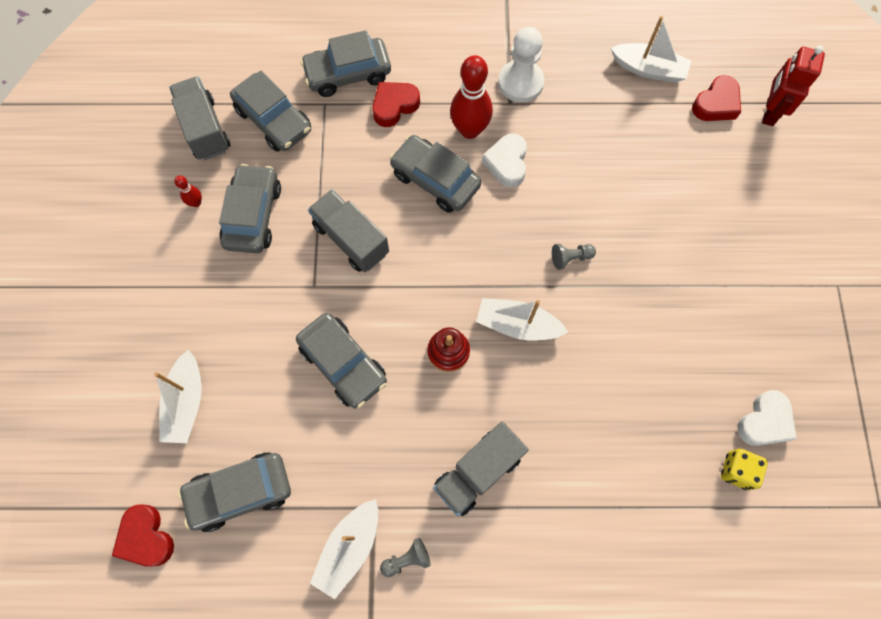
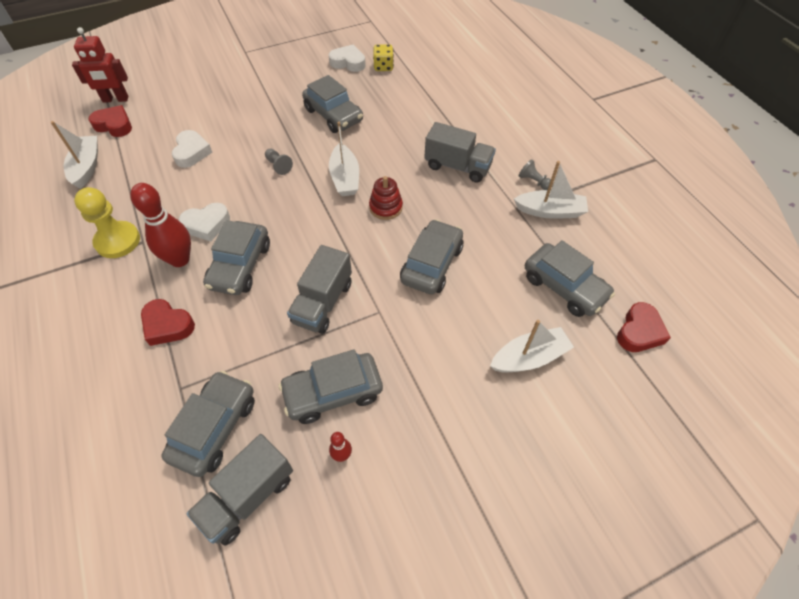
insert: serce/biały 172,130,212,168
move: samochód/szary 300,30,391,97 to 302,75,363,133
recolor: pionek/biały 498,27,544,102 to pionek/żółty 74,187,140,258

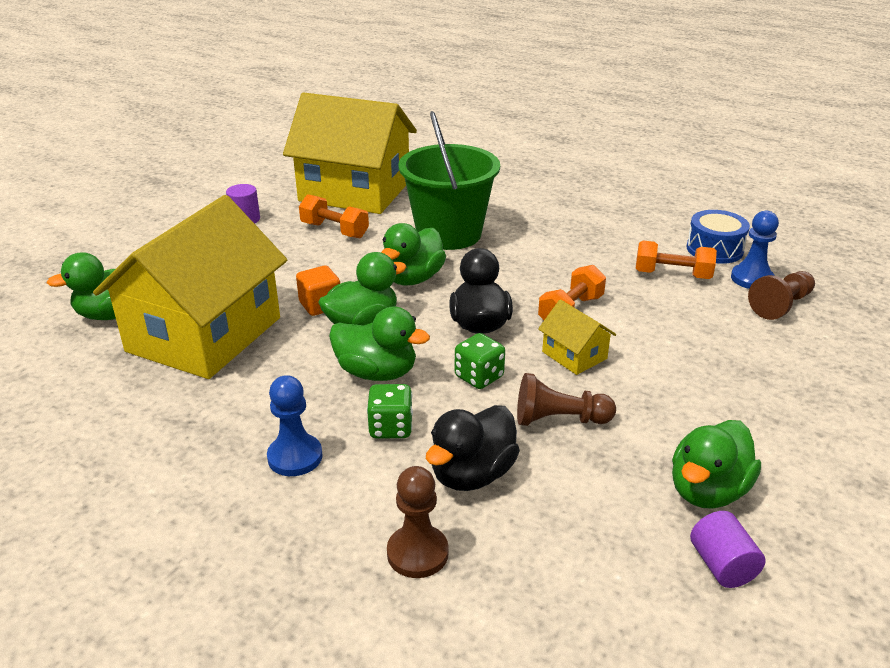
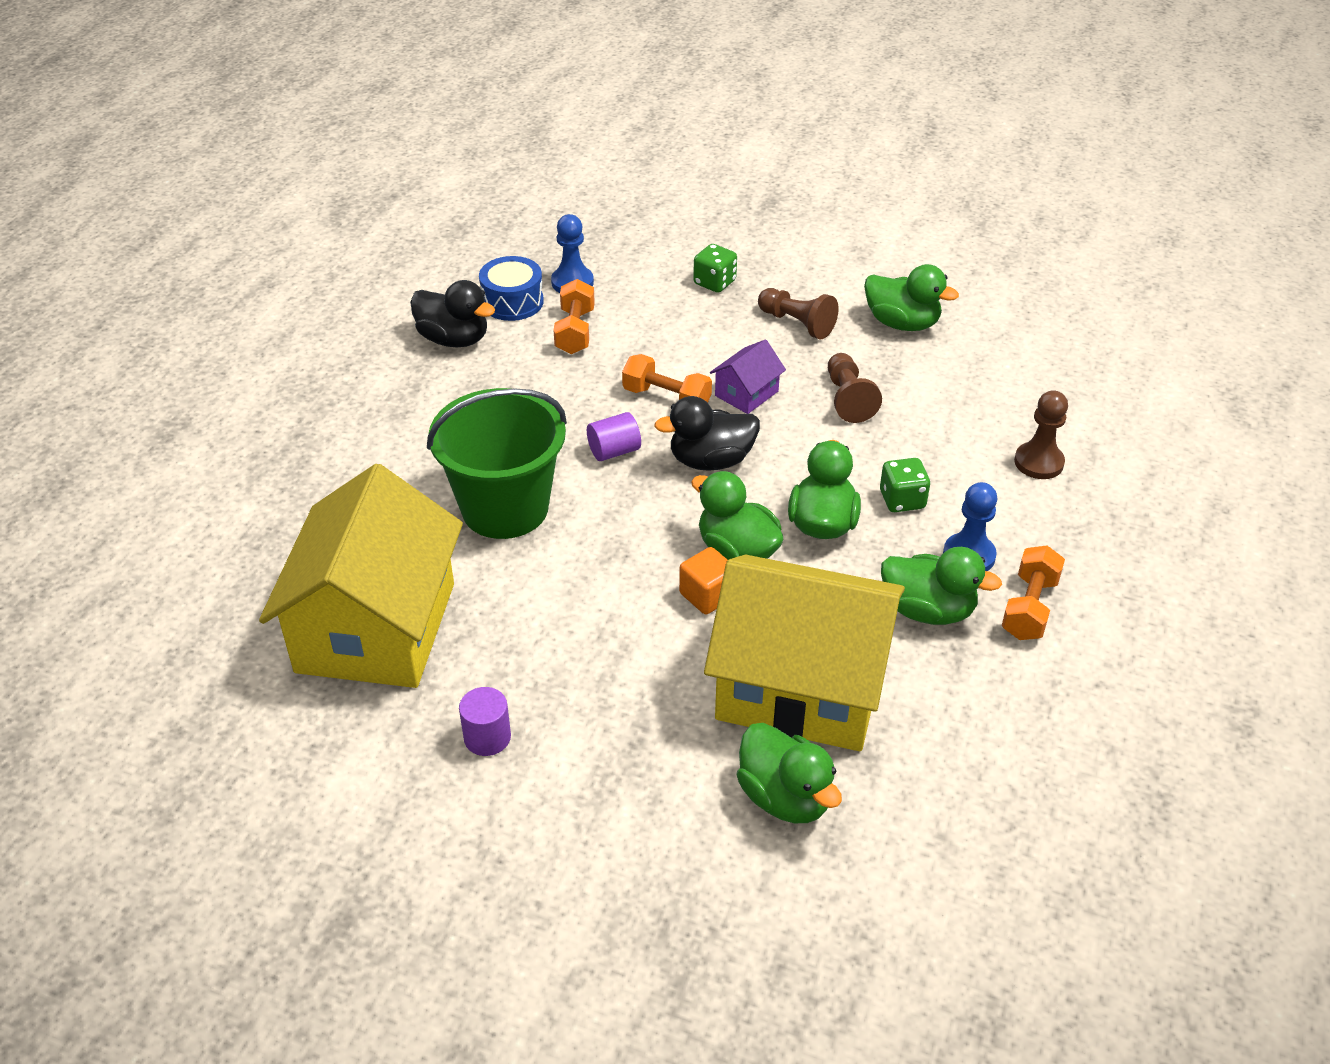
move: hantel/pomarańczowy 299,194,369,238 to 1002,545,1065,640; kaczka/zielony 381,223,446,285 to 881,547,1002,625; kaczka/czarny 426,405,520,491 to 410,280,495,347; kostka do gry/zielony 455,333,505,389 to 693,244,737,293; walec/fioletowy 690,511,765,588 to 587,412,641,461; pionek/brązowy 748,271,815,320 to 758,288,839,339
recolor: domek/żółty 538,300,616,375 to domek/fioletowy 710,339,786,414

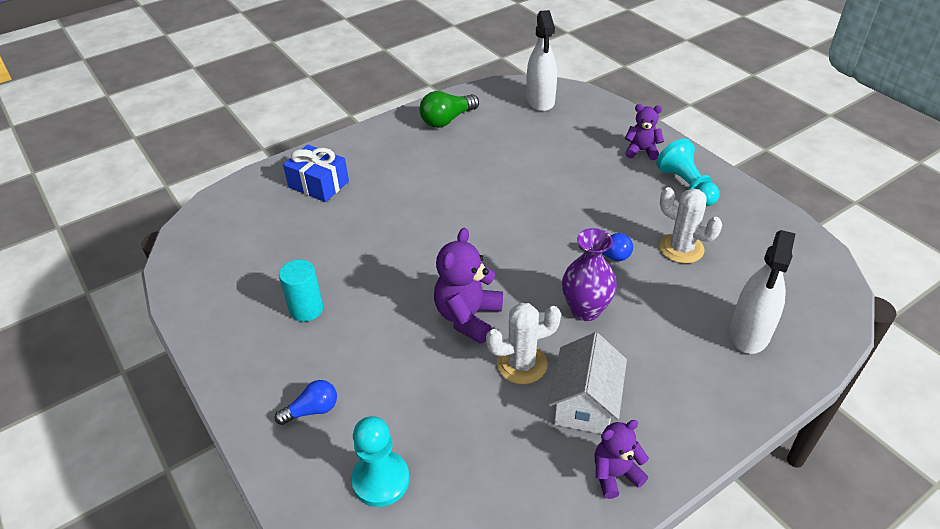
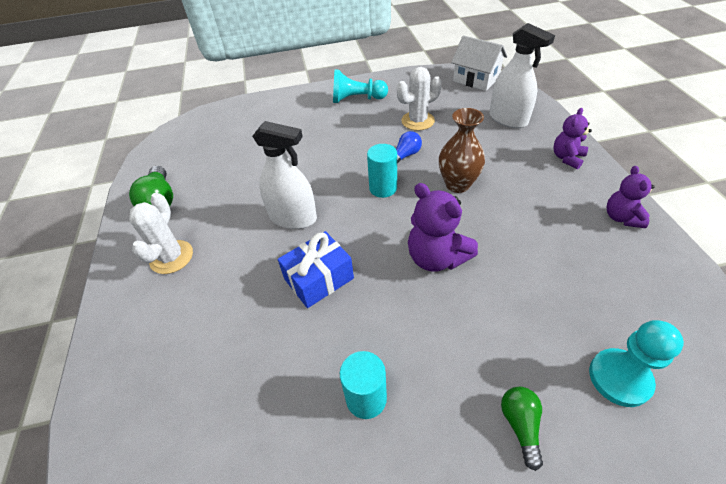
insert: walec/turkusowy 367,144,397,198
move: prezent/niebieski 283,145,349,202 to 278,231,354,308; kaktus/biały 486,303,561,384 to 129,193,193,274; spryskiwacz/biały 526,10,557,112 to 252,121,317,229; domek/biały 548,332,627,434 to 451,35,507,91; miś/fioletowy 625,104,664,160 to 553,108,592,169
recolor: żarówka/niebieski 275,380,337,425 to żarówka/zielony 501,387,543,471; wazon/fioletowy 562,228,617,321 to wazon/brązowy 439,108,485,193

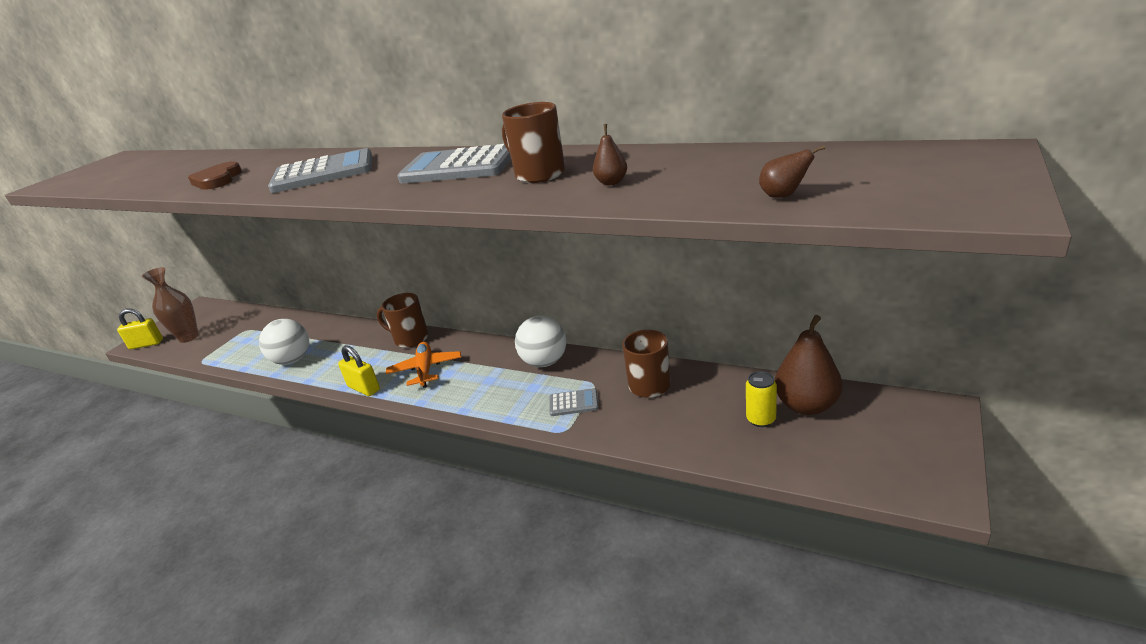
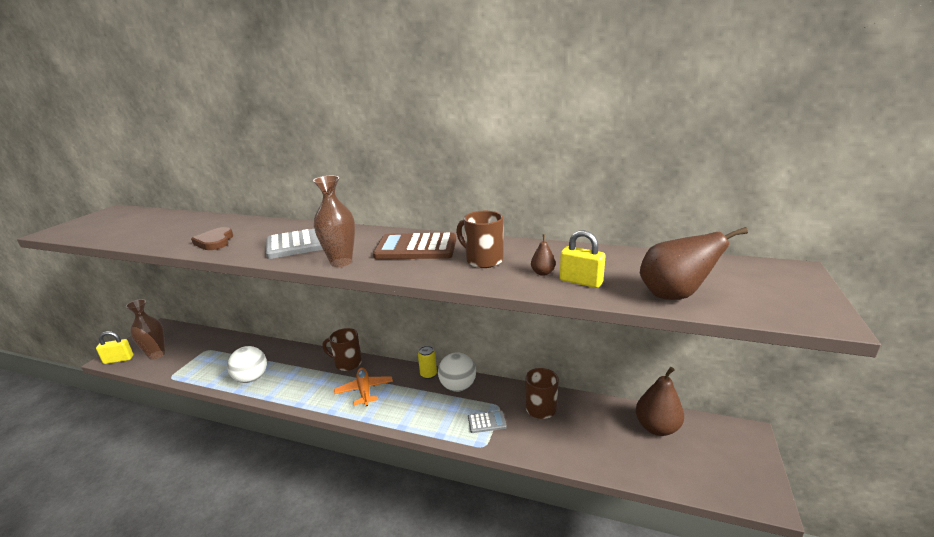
insert: wazon/brązowy 313,176,355,267
move: kłódka/żółty 338,345,380,396 to 560,230,606,288; puszka/żółty 746,371,777,427 to 418,346,437,379
recolor: kalkulator/szary 397,144,511,183 to kalkulator/brązowy 373,233,456,259
resize: gruszka/brązowy 759,145,825,198 = 640,227,748,300 x2.17

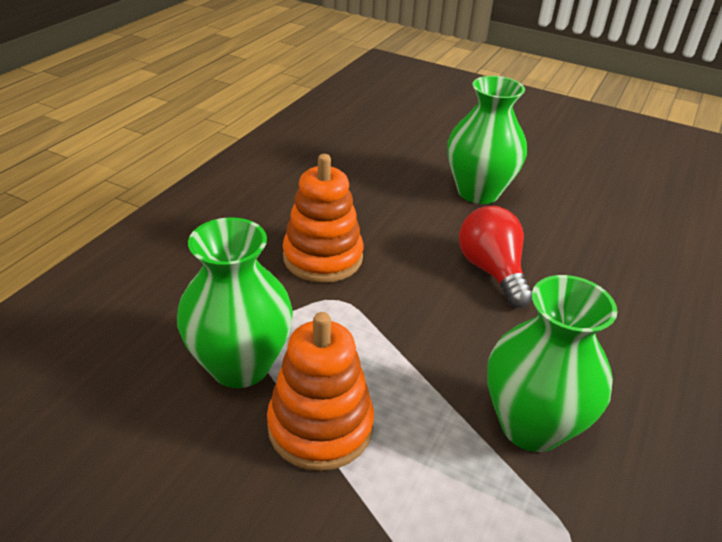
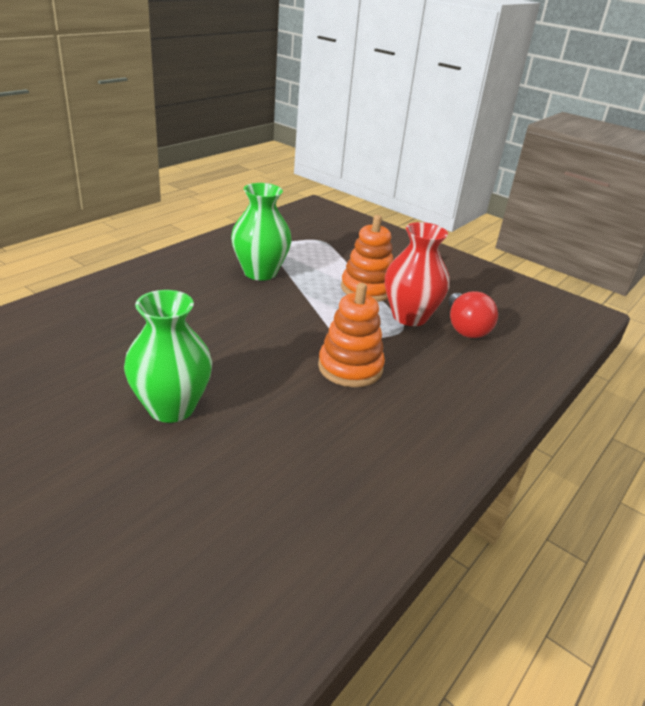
move: żarówka/czerwony 459,206,532,308 to 448,291,498,338
recolor: wazon/zielony 177,217,293,388 to wazon/czerwony 385,222,450,326

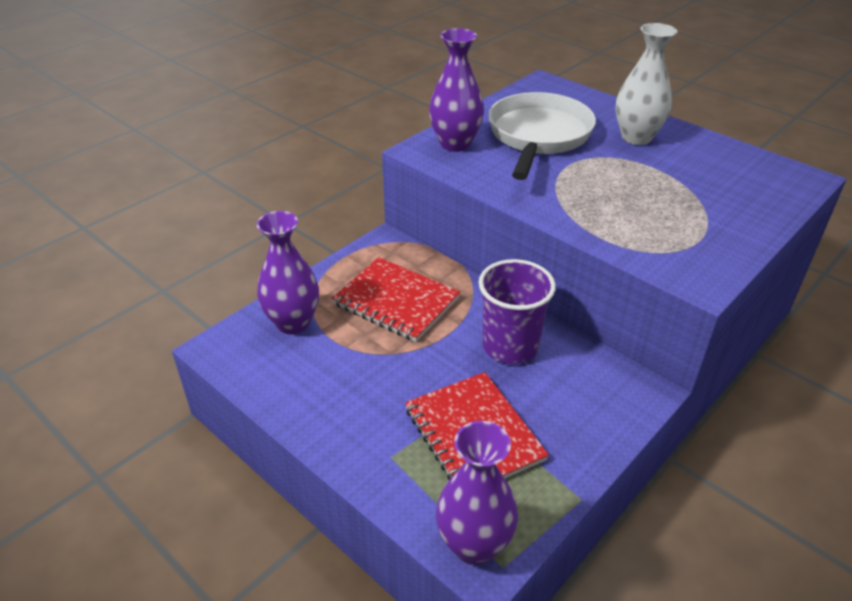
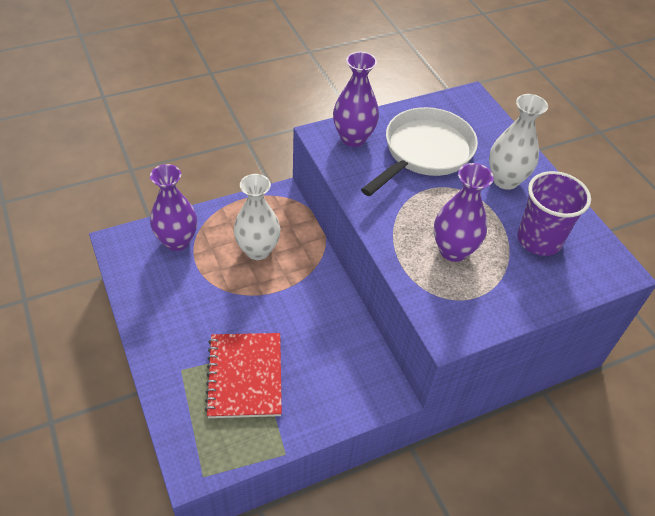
move: wazon/fioletowy 436,421,518,565 to 434,163,494,262; szklanka/fioletowy 478,259,556,364 to 517,171,591,256
replace: zeszyt/czerwony 332,257,460,342 to wazon/biały 234,174,280,260

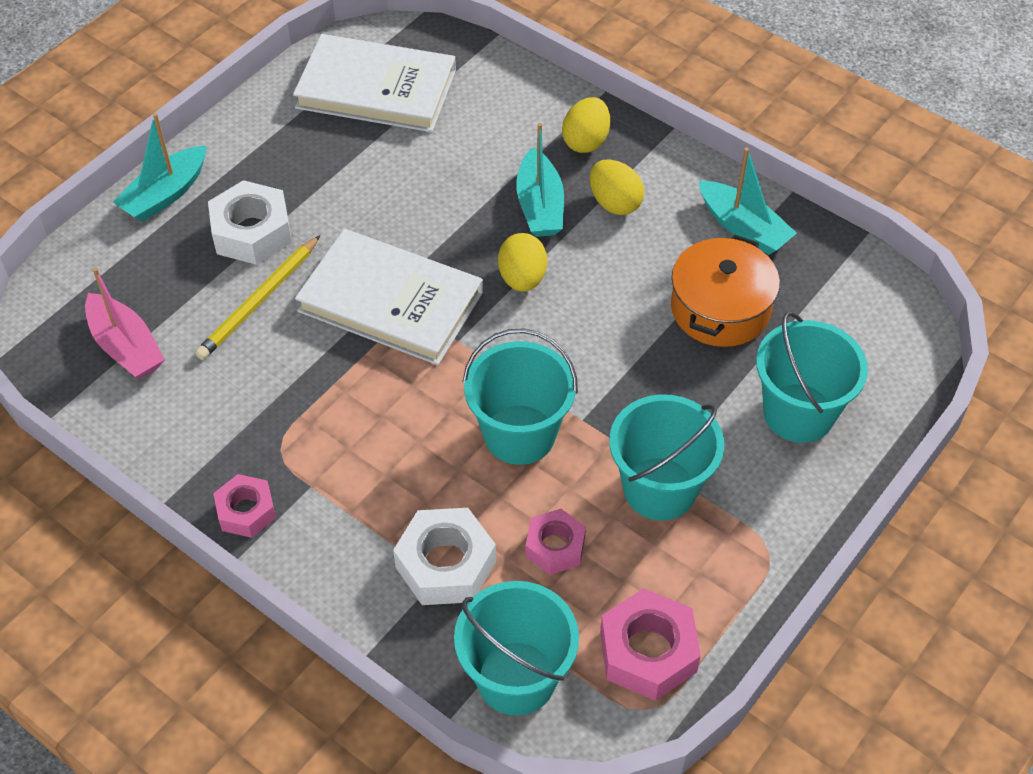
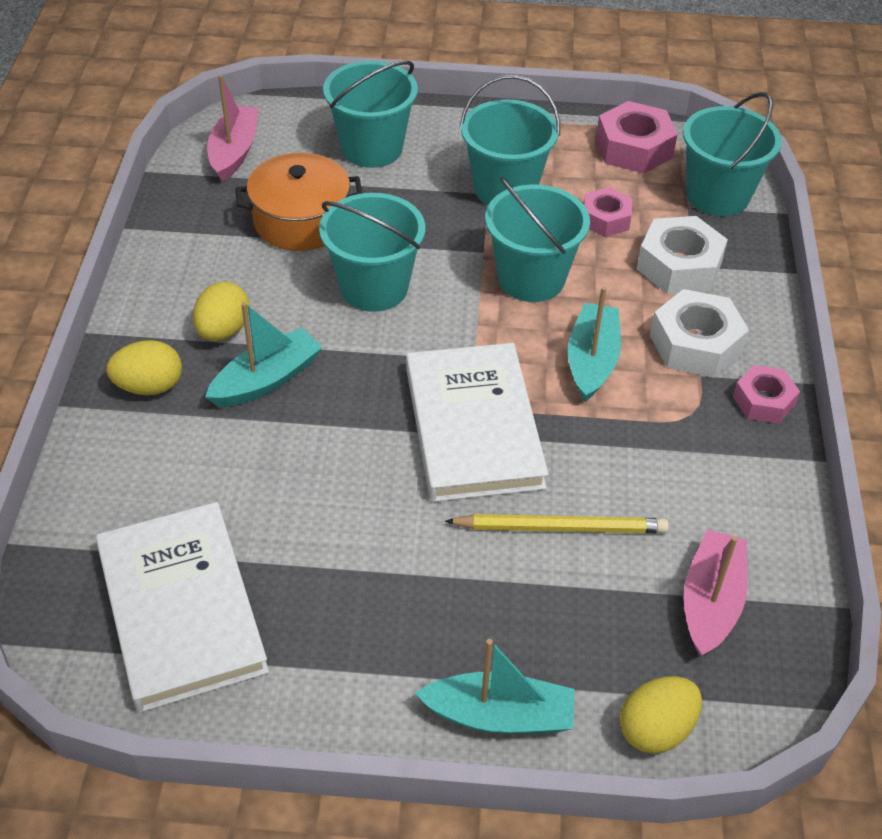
insert: łódka/różowy 207,75,259,182; wiadro/turkusowy 319,193,425,312
move: nakrętka/biały 208,180,292,265 to 650,289,749,377; jajko/żółty 498,233,547,292 to 620,676,702,754; łódka/turkusowy 699,148,797,255 to 568,287,621,402

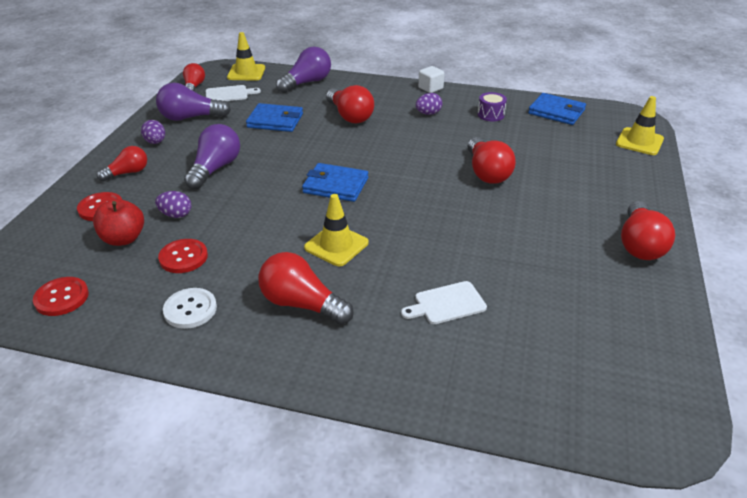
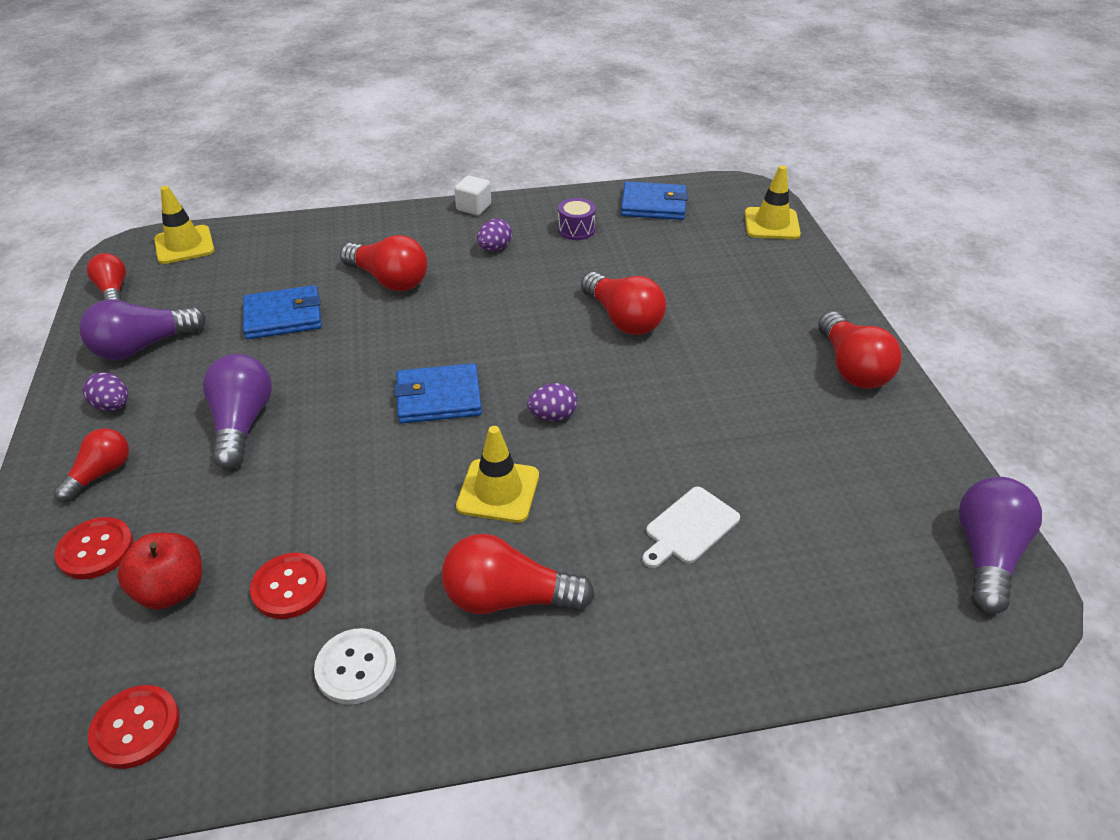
delete: deska do krojenia/biały 205,85,261,101
move: jajko/fioletowy 155,191,191,218 to 527,383,577,421; żarówka/fioletowy 276,47,331,93 to 959,477,1042,614

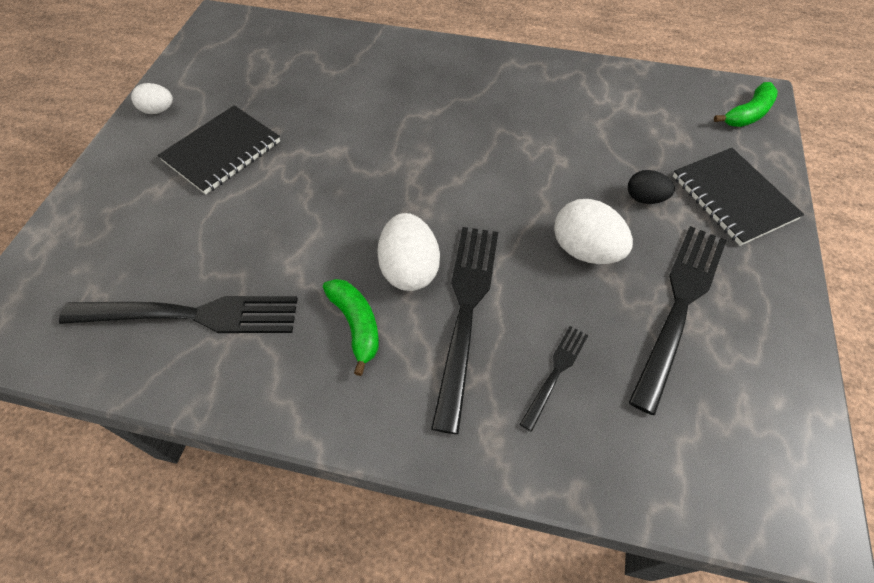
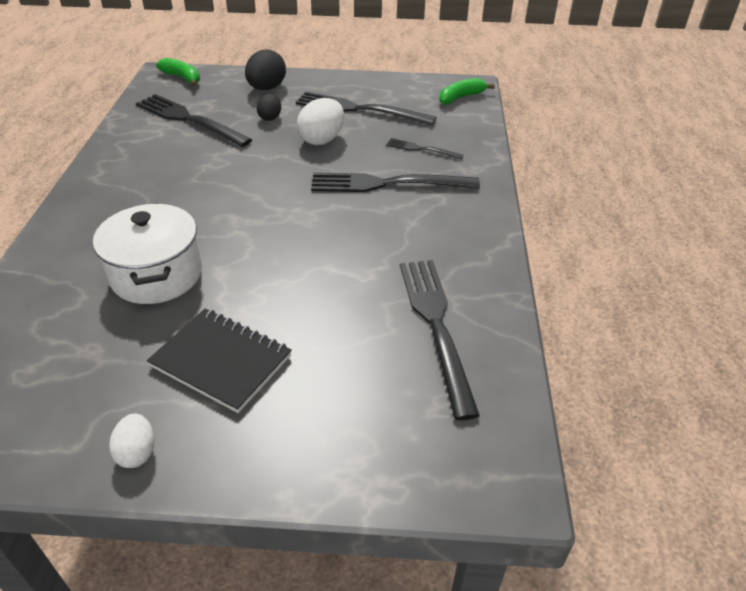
delete: jajko/biały 377,213,440,291
insert: garnek/biały 93,203,202,304; widelec/czarny 136,94,252,147
move: banan/zielony 323,279,379,376 to 439,78,495,105
replace: zeszyt/czarny 673,148,804,246 to jajko/czarny 245,50,286,90

